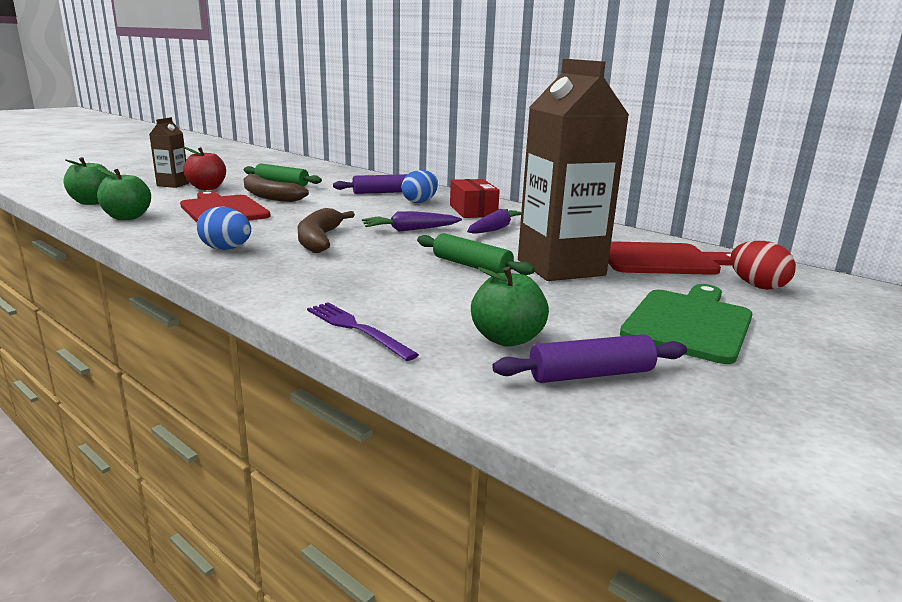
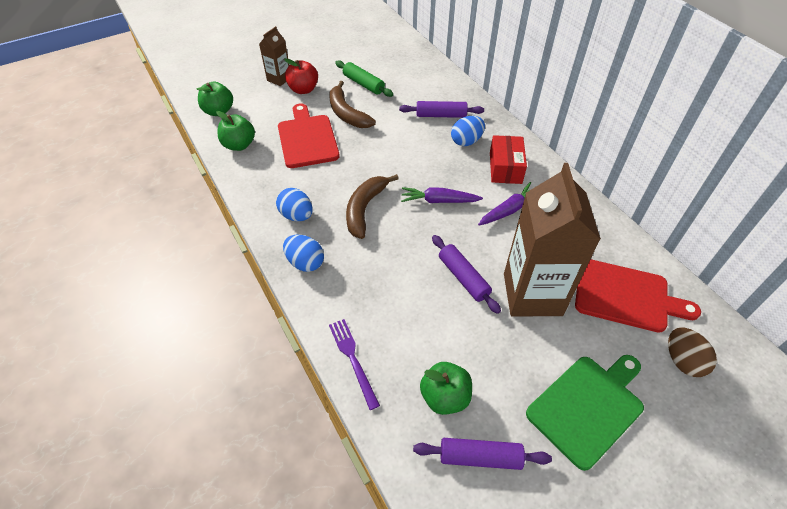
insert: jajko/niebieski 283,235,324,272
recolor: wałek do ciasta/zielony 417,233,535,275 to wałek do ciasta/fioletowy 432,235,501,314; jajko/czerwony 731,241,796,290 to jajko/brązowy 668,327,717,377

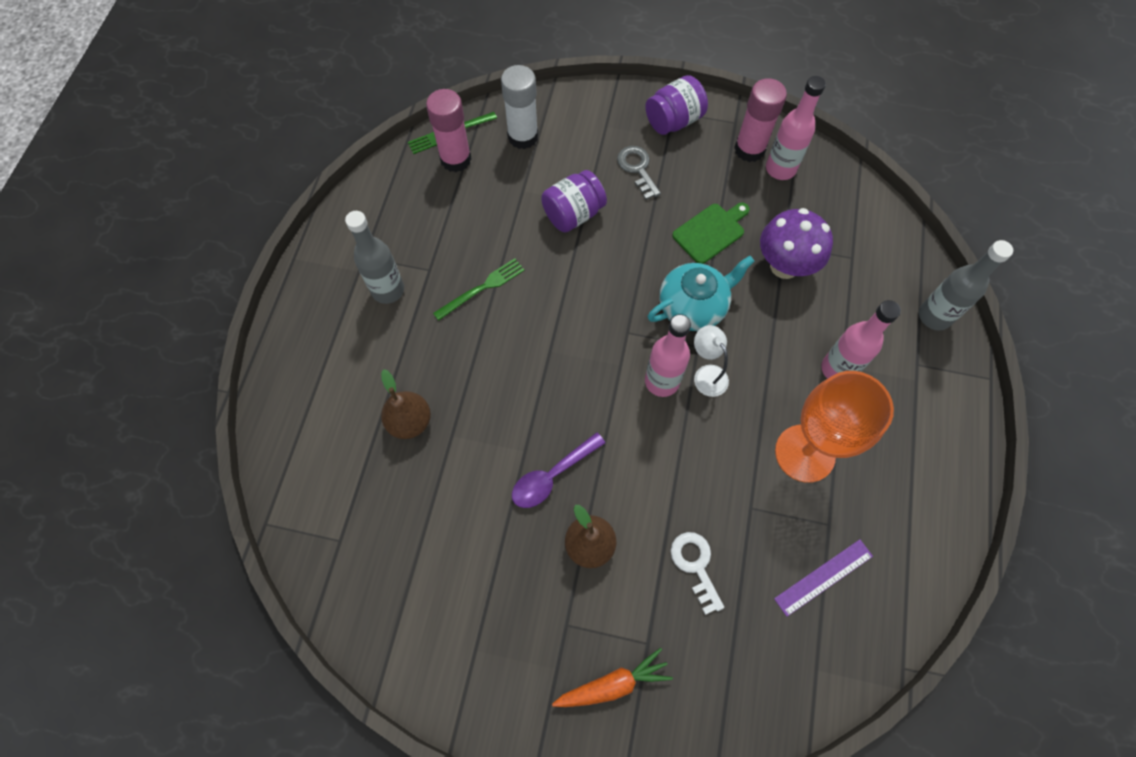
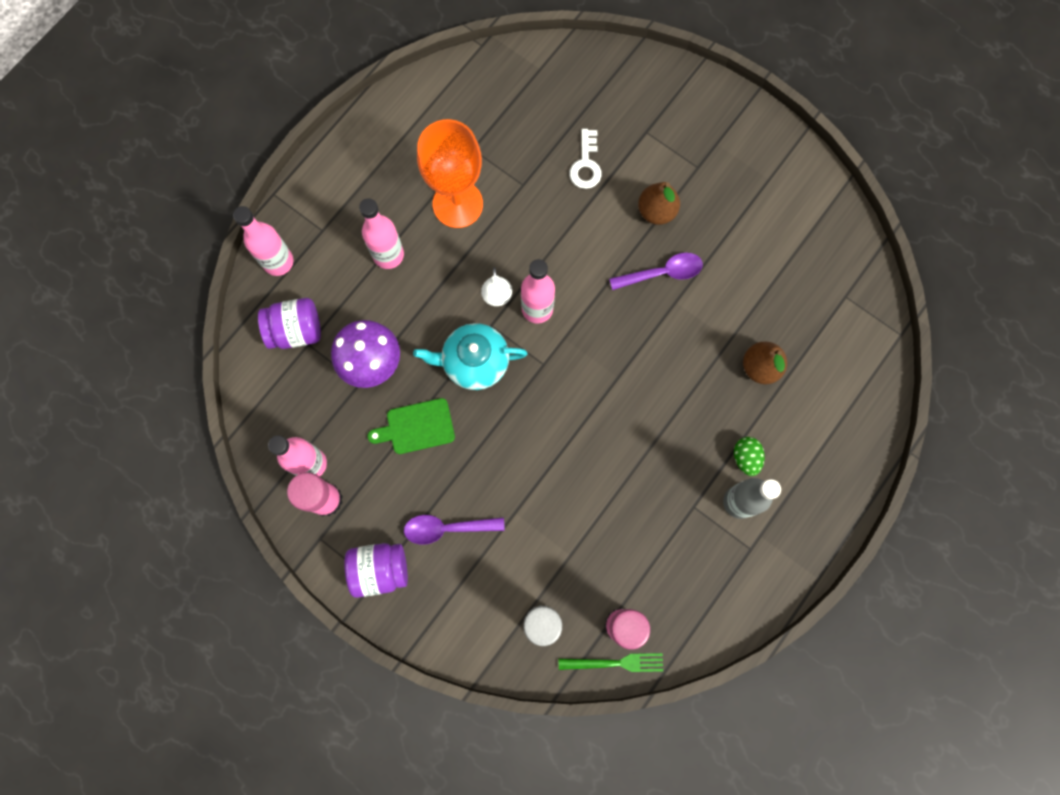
delete: widelec/zielony 433,258,525,321; marchewka/pomarańczowy 552,648,673,707; linijka/fioletowy 774,539,873,617
insert: jajko/zielony 734,437,765,476
move: słoik/fioletowy 541,170,607,232 to 258,298,321,349
replace: klucz/szary 617,146,661,200 to łyżka/fioletowy 404,515,505,545
recolor: butelka/szary 919,240,1013,331 to butelka/różowy 233,206,294,276

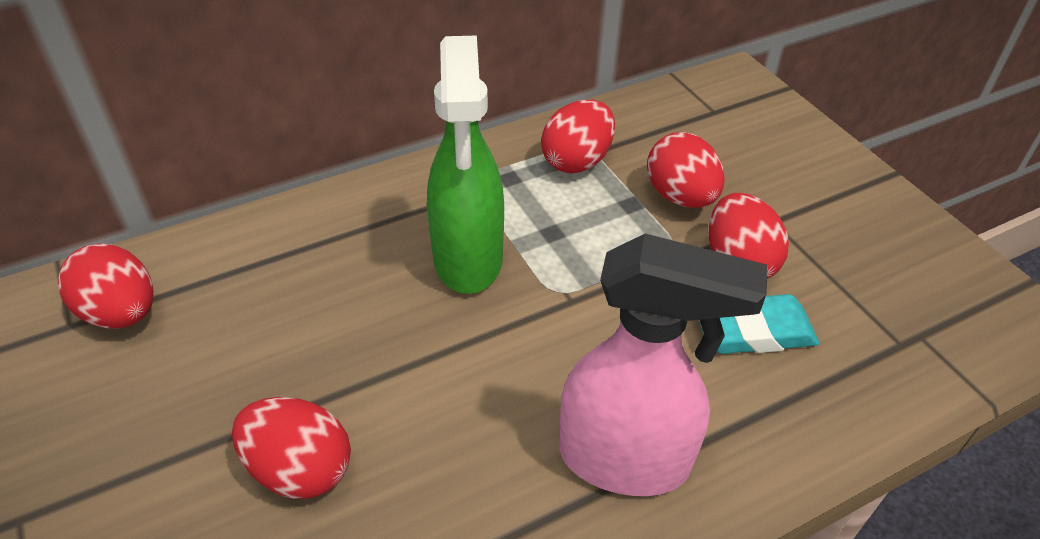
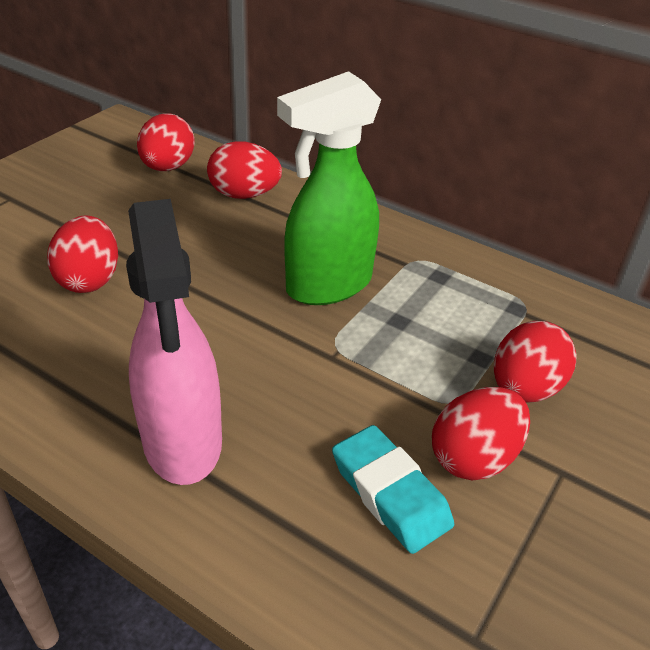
move: jajko/czerwony 541,100,615,174 to 207,141,282,199

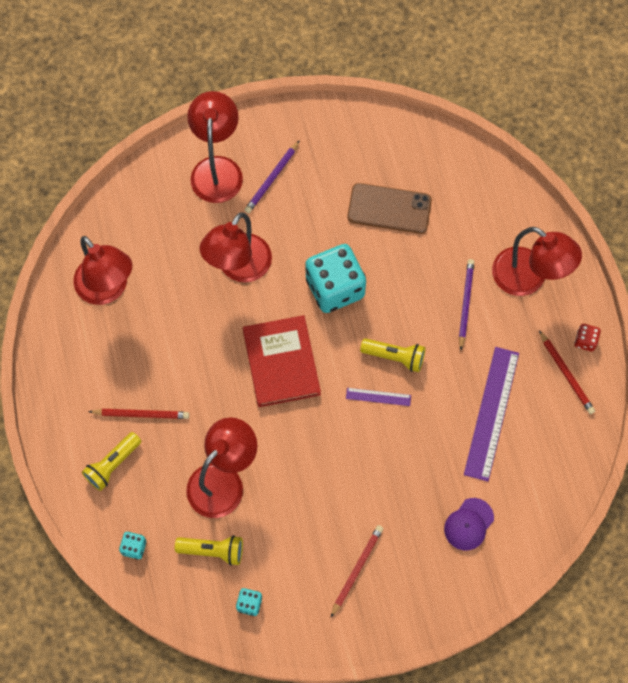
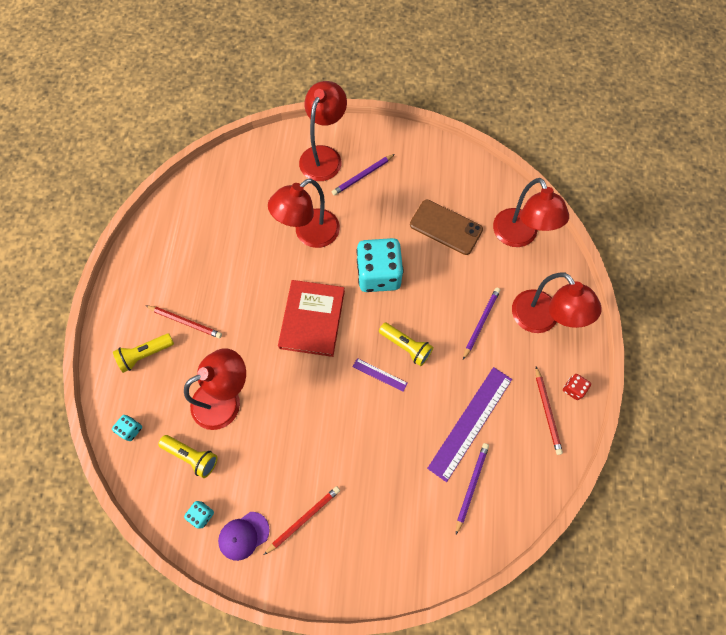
insert: ołówek/fioletowy 456,443,489,534
move: lampka/czerwony 73,236,132,305 to 493,178,569,247; czapka/fioletowy 444,498,494,550 to 218,512,270,561

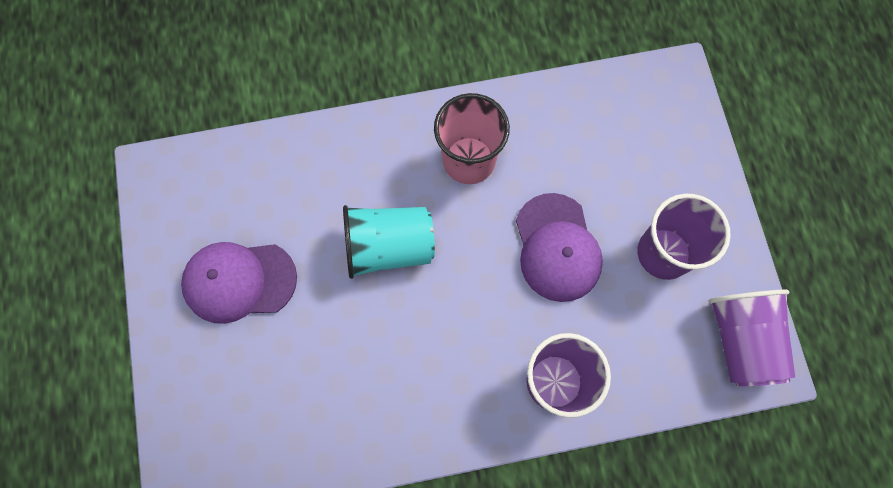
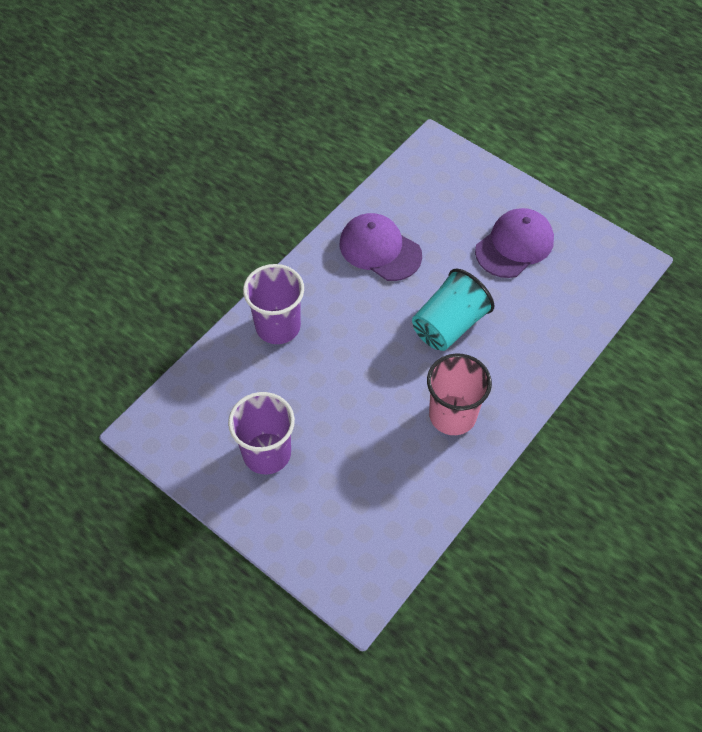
delete: szklanka/fioletowy 708,289,795,386
move: czapka/fioletowy 516,193,603,302 to 340,213,422,281

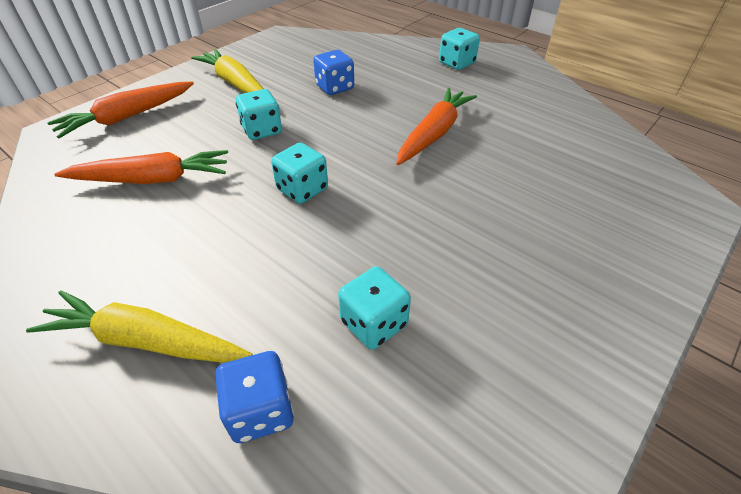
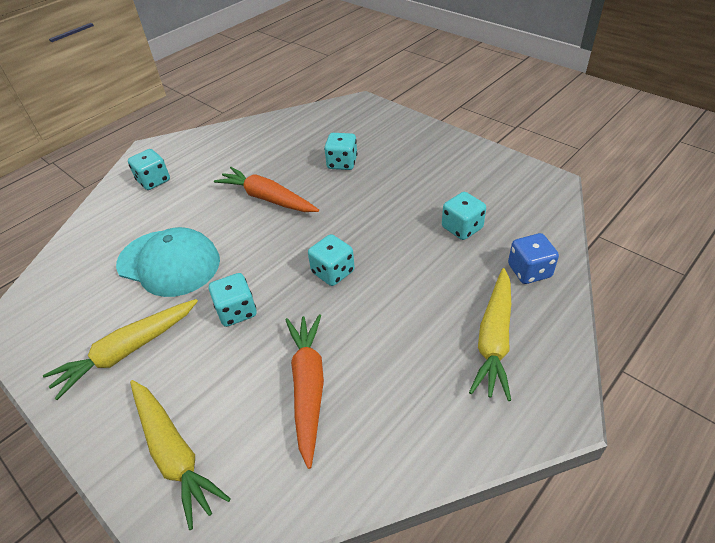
insert: kostka do gry/turkusowy 324,133,357,170
replace: kostka do gry/niebieski 313,50,354,95 to czapka/turkusowy 116,227,220,297
recolor: marchewka/pomarańczowy 47,81,194,139 to marchewka/żółty 130,380,231,530

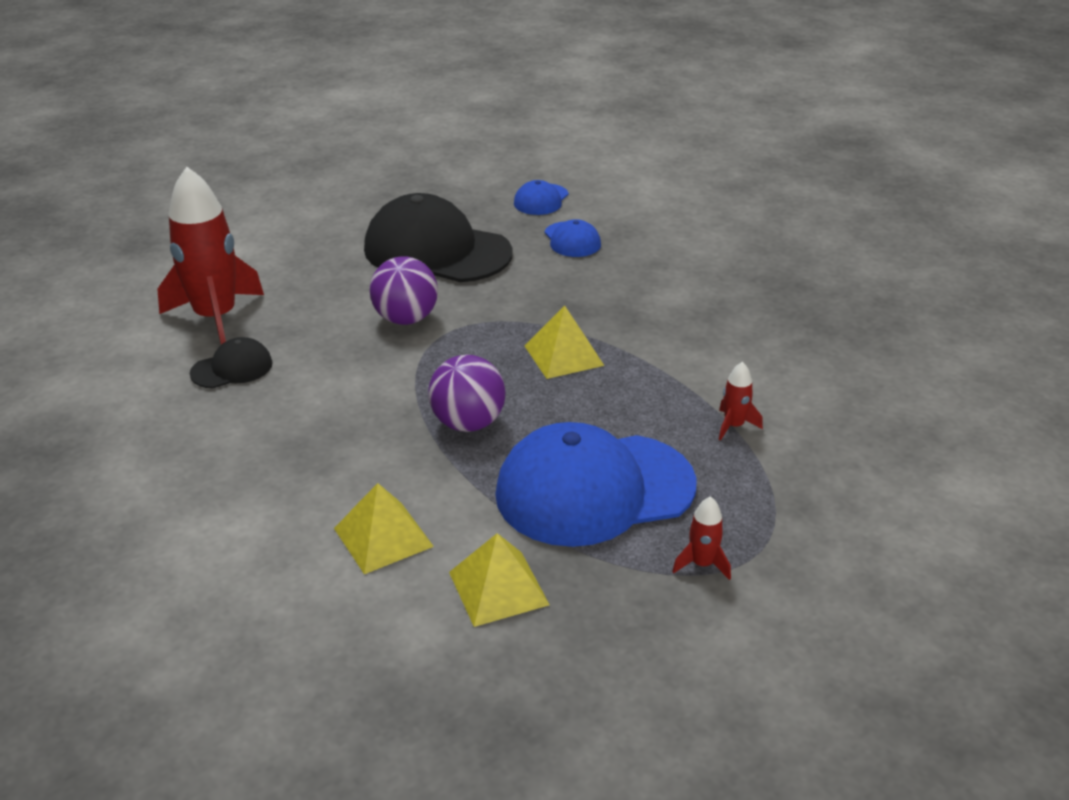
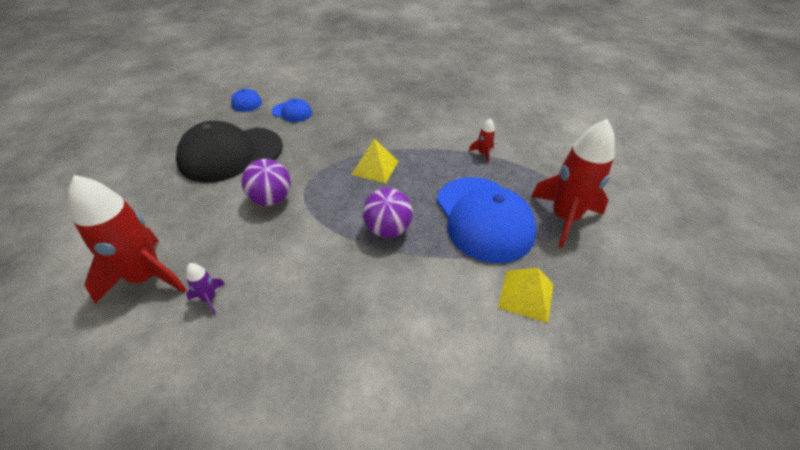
delete: piramida/żółty 334,483,434,574
replace: czapka/czarny 190,337,272,388 to rakieta/fioletowy 186,263,225,315
rotate: czapka/niebieski 495,422,697,547 = 436,177,537,263 45 degrees counterclockwise
resize: rakieta/czerwony 672,496,731,580 = 531,119,615,248 x2.38

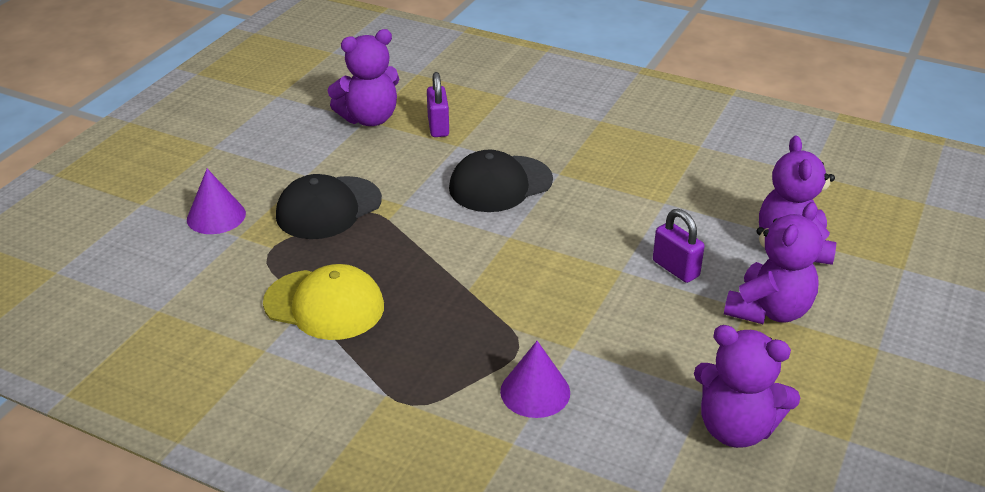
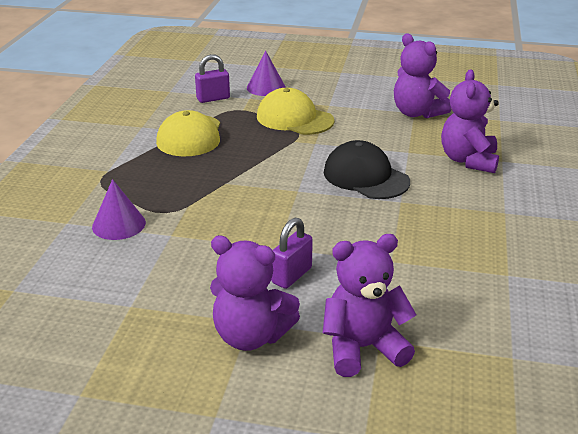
move: kłódka/fioletowy 427,72,449,137 to 195,54,230,103; miś/fioletowy 694,325,800,448 to 441,69,499,173
recolor: czapka/czarny 276,174,382,239 to czapka/żółty 257,88,335,135

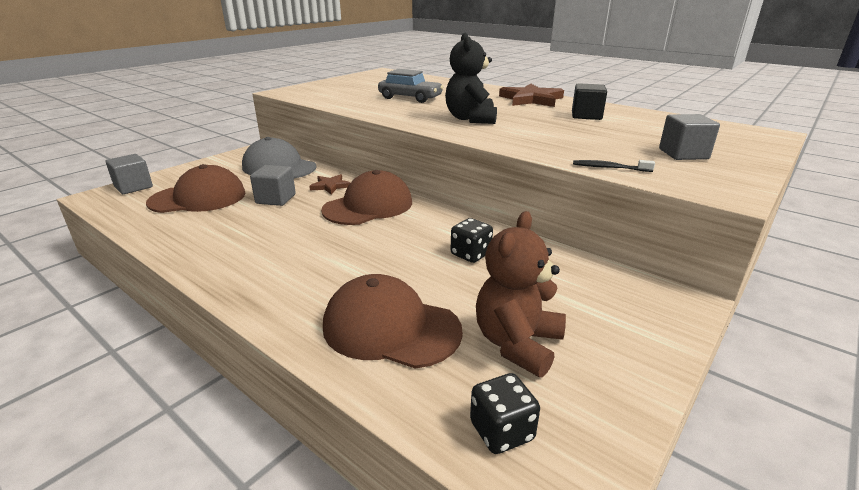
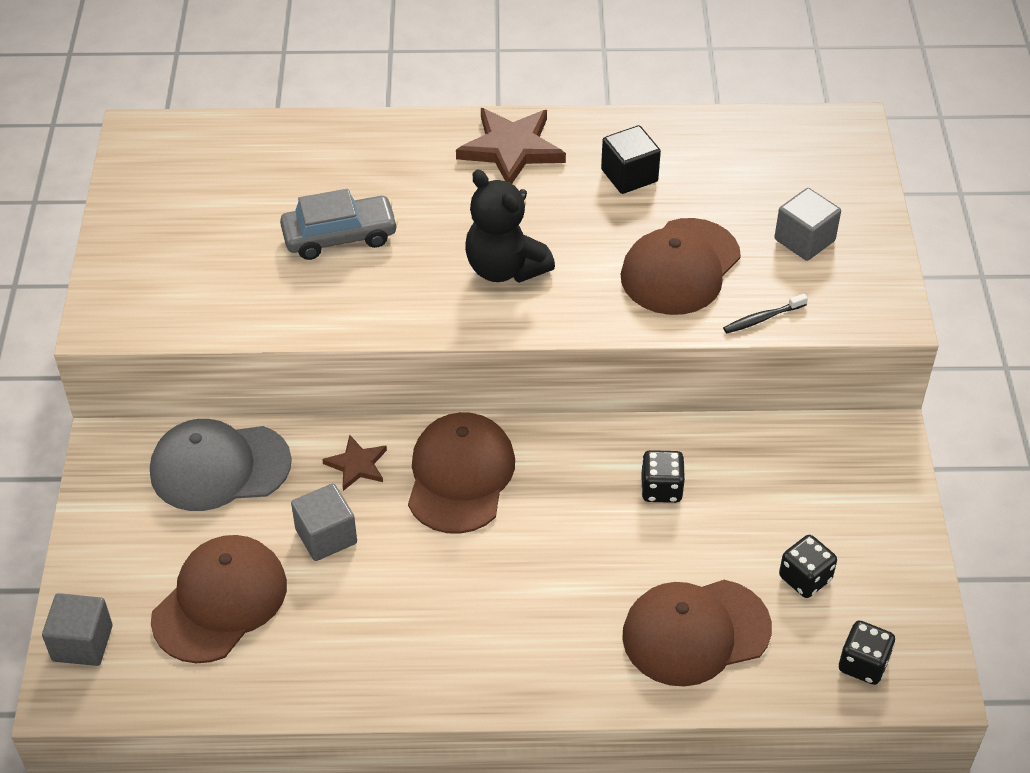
insert: czapka/brązowy 621,218,741,315
replace: miś/brązowy 476,211,566,377 to kostka do gry/czarny 779,535,837,598

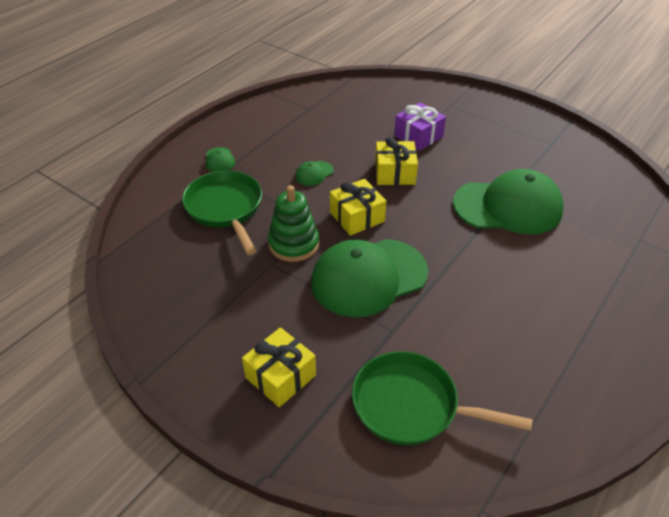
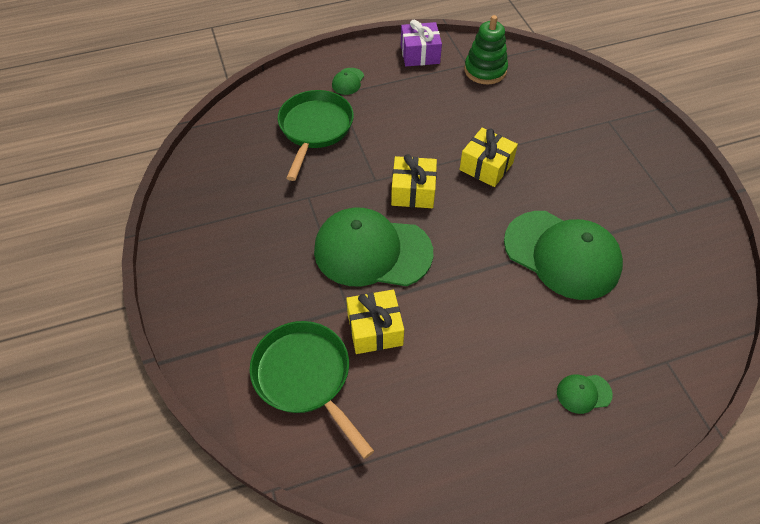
move: prezent/żółty 242,327,316,407 to 346,289,404,354; zabawka nakładanka/zielony 268,185,319,262 to 464,15,508,84; czapka/zielony 295,161,334,186 to 557,374,613,414; prezent/fioletowy 394,102,446,151 to 401,20,442,66

